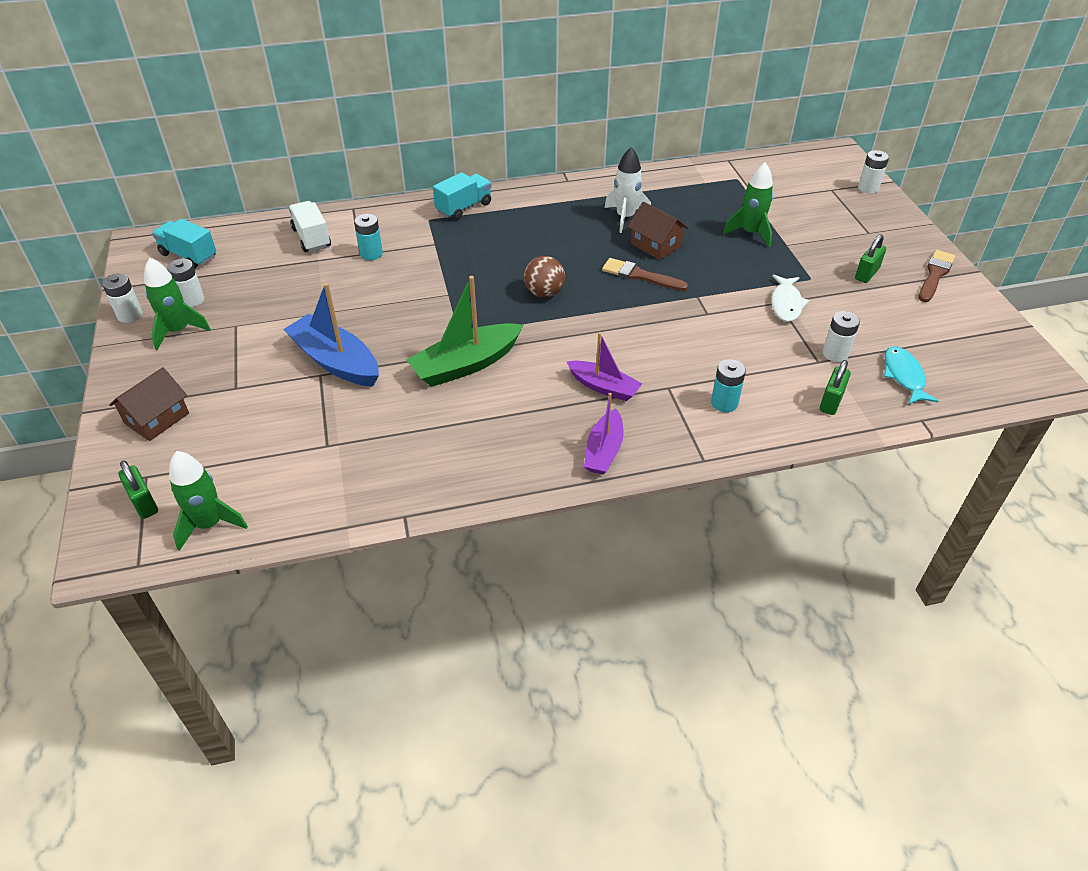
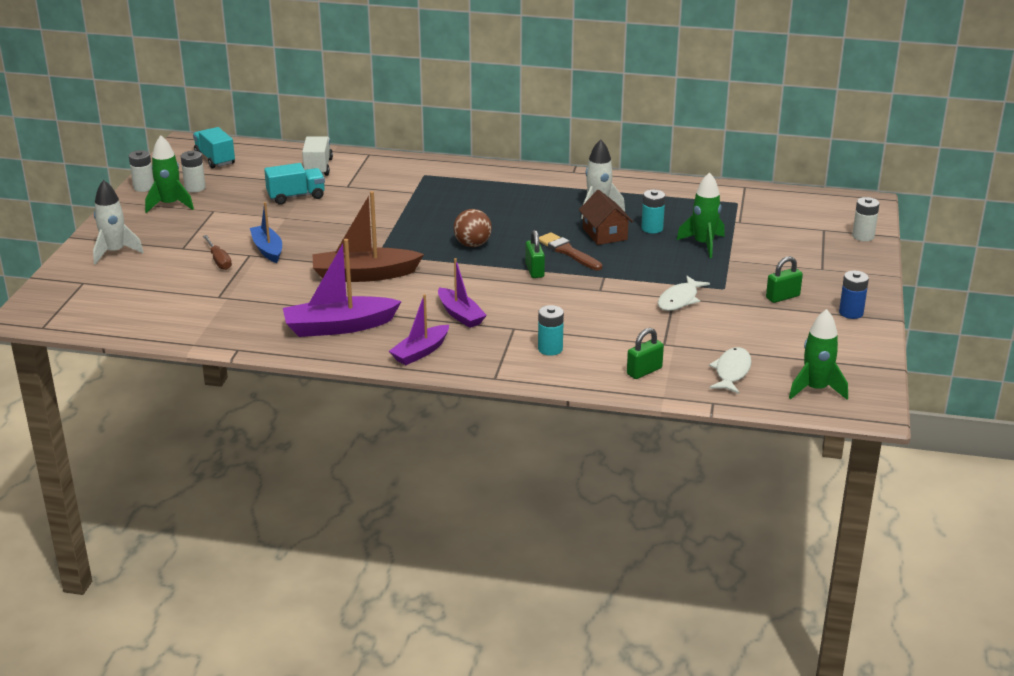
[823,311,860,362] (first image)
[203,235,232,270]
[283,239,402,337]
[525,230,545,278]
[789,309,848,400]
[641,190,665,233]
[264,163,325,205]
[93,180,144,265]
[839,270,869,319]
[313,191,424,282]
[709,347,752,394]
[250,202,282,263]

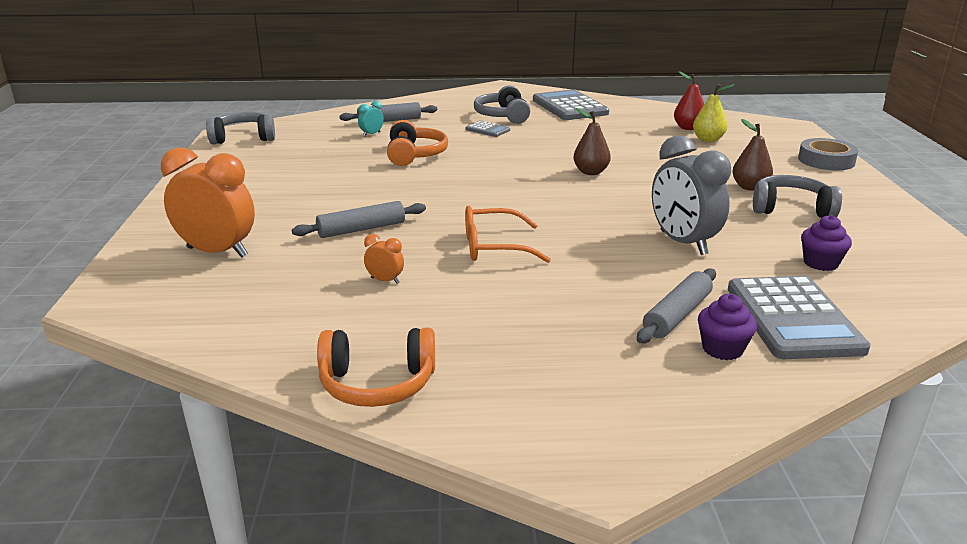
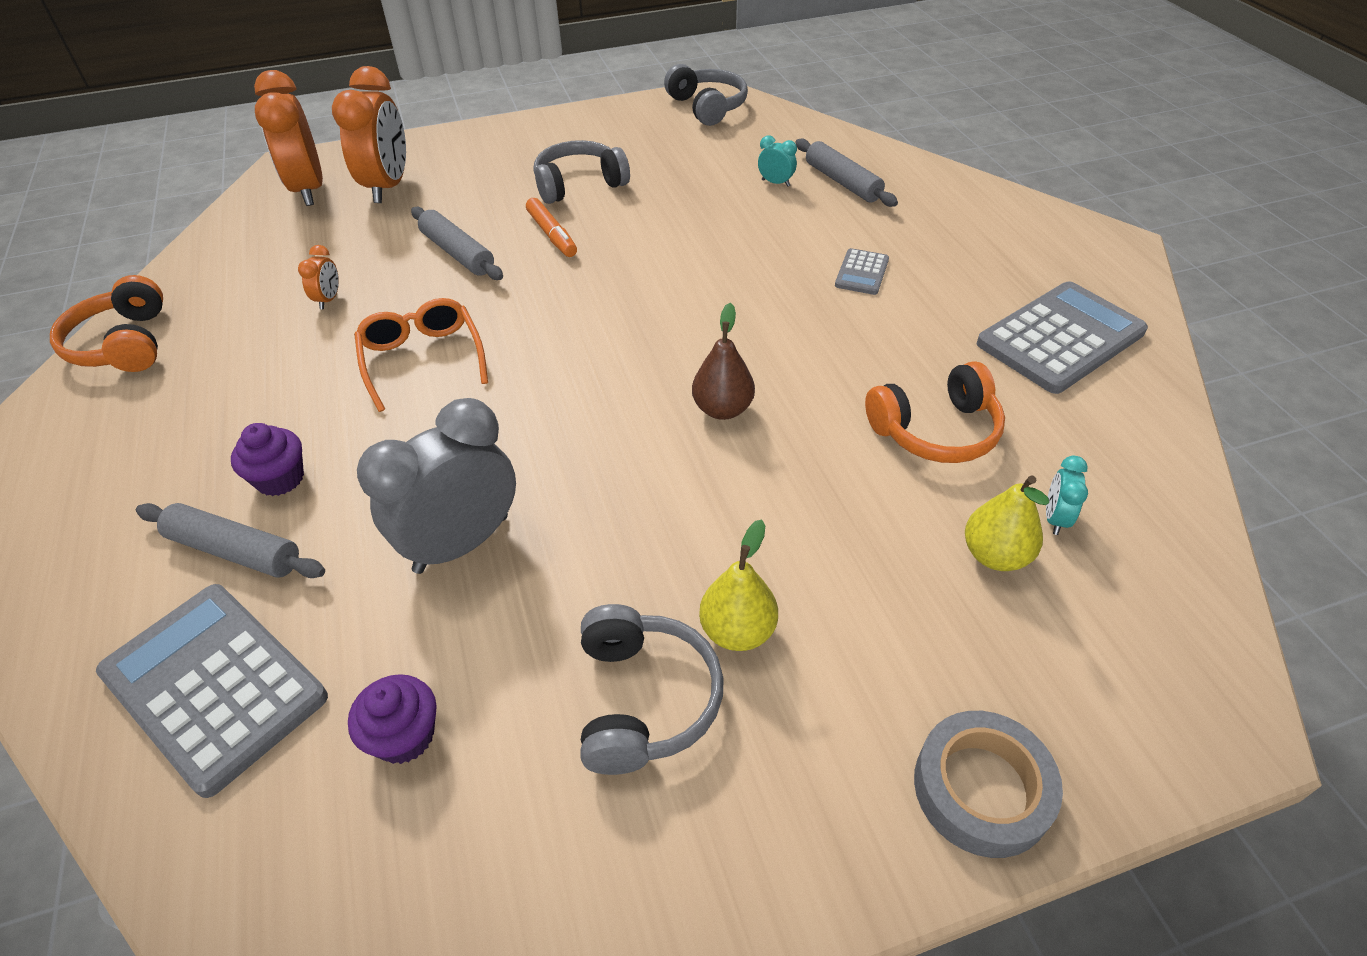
[254,70,323,206]
[526,198,577,257]
[865,361,1005,463]
[534,140,630,204]
[231,423,304,496]
[1046,455,1088,535]
[699,519,778,651]
[96,584,328,798]

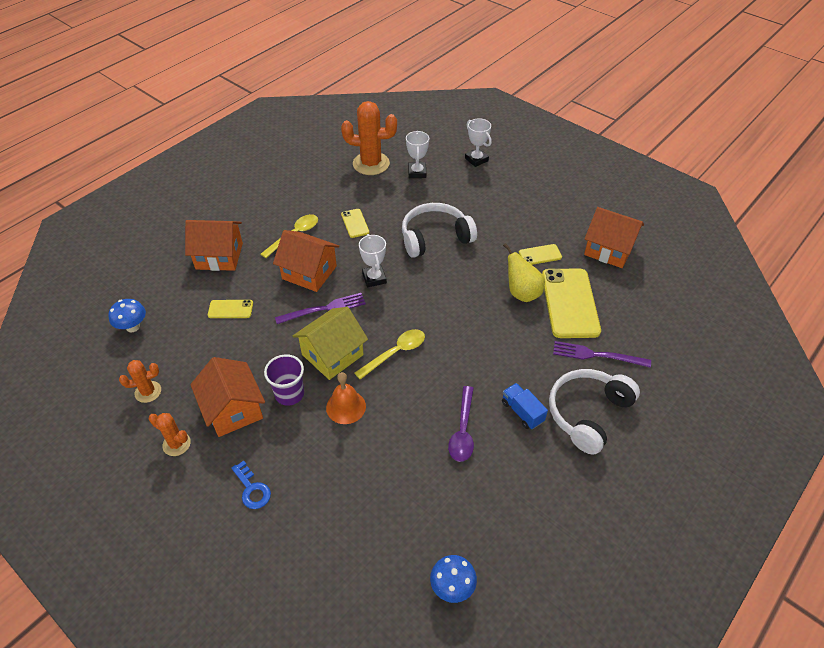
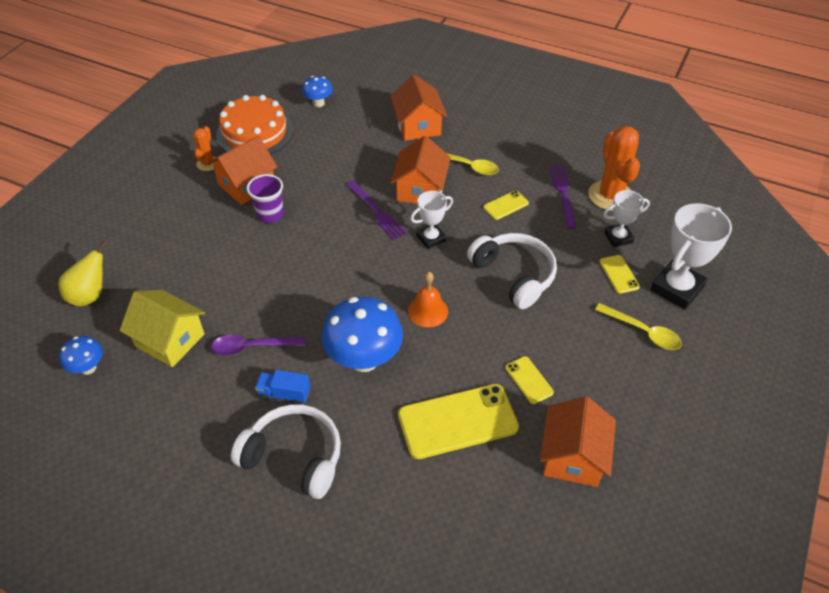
[231,461,271,509] (first image)
[322,297,403,372]
[600,255,640,294]
[120,290,205,367]
[408,272,448,327]
[595,303,682,350]
[59,240,108,307]
[550,166,577,229]
[216,95,293,155]
[255,370,310,405]
[650,203,732,309]

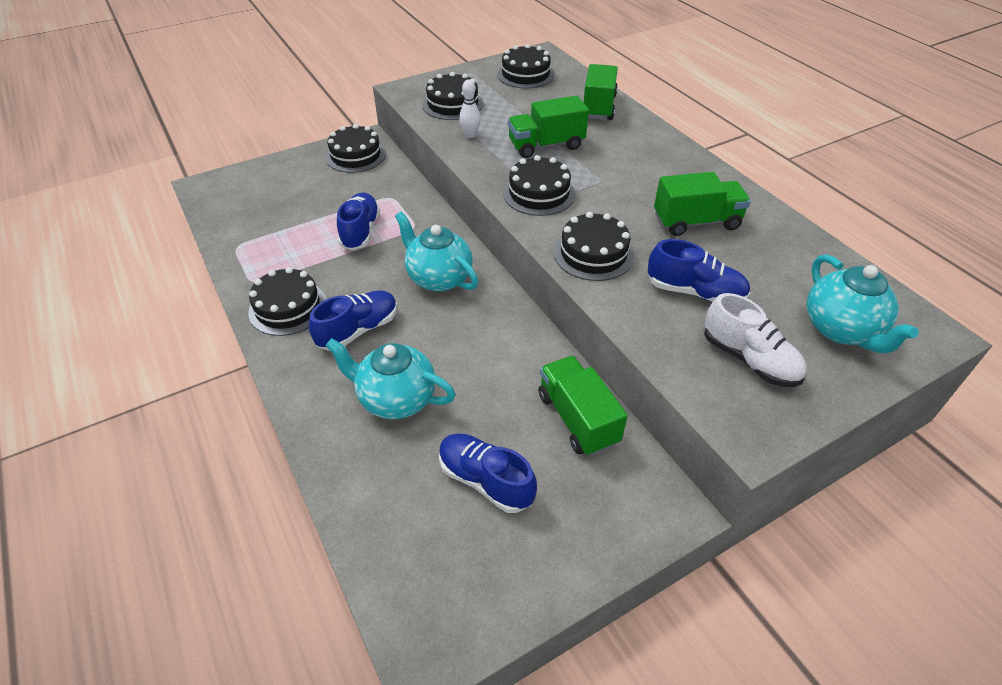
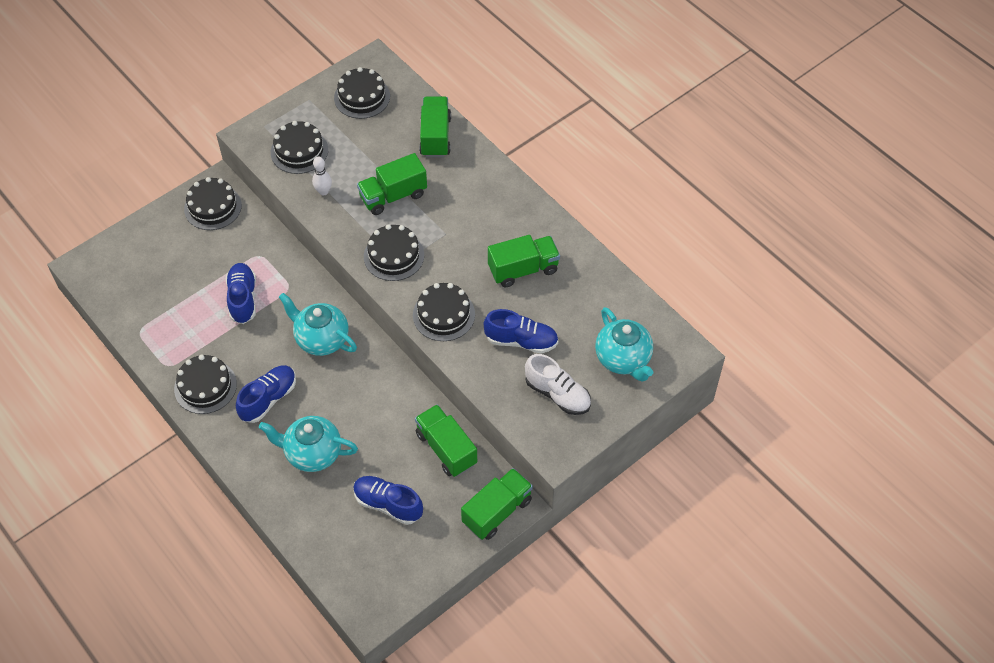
[461,468,533,540]

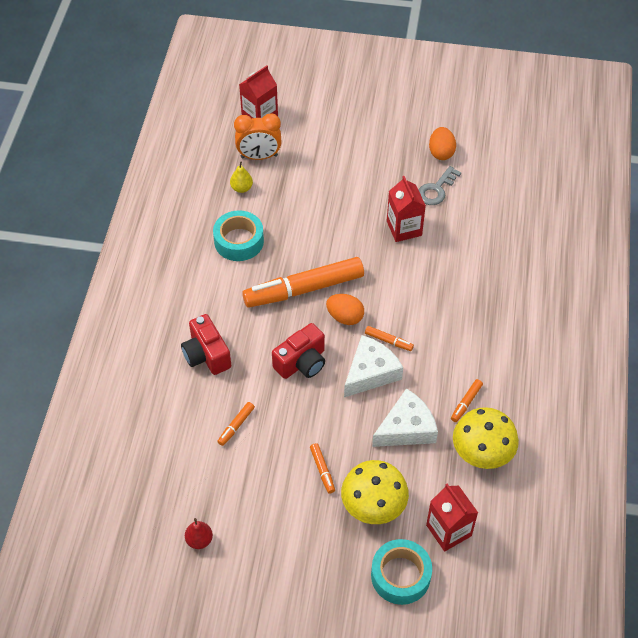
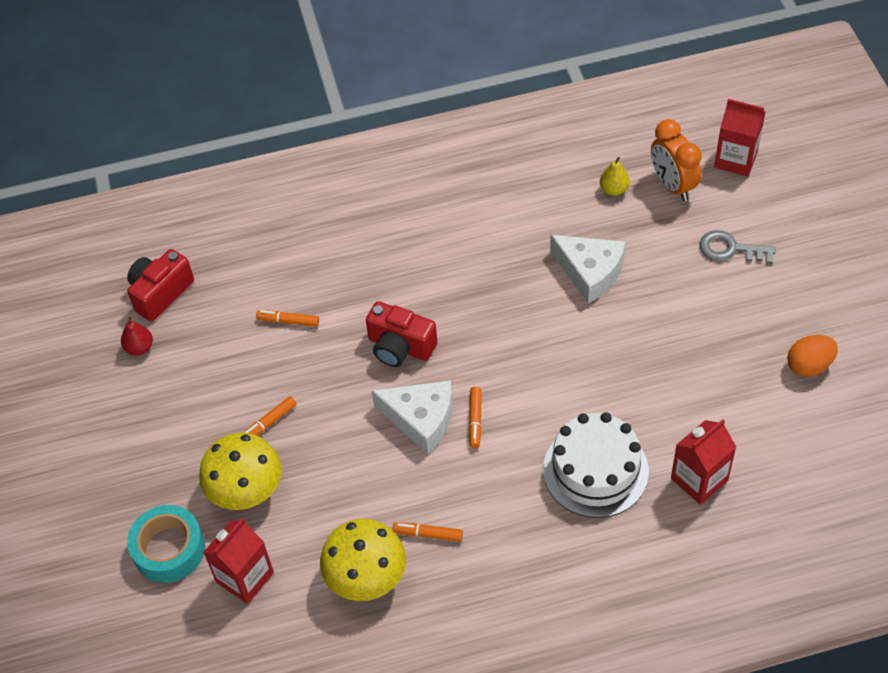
[213,210,264,261] (first image)
[242,257,364,308] (first image)
[326,294,364,325] (first image)
[543,412,649,518]
[127,249,194,321]
[550,235,626,304]
[671,419,736,505]
[699,230,776,264]

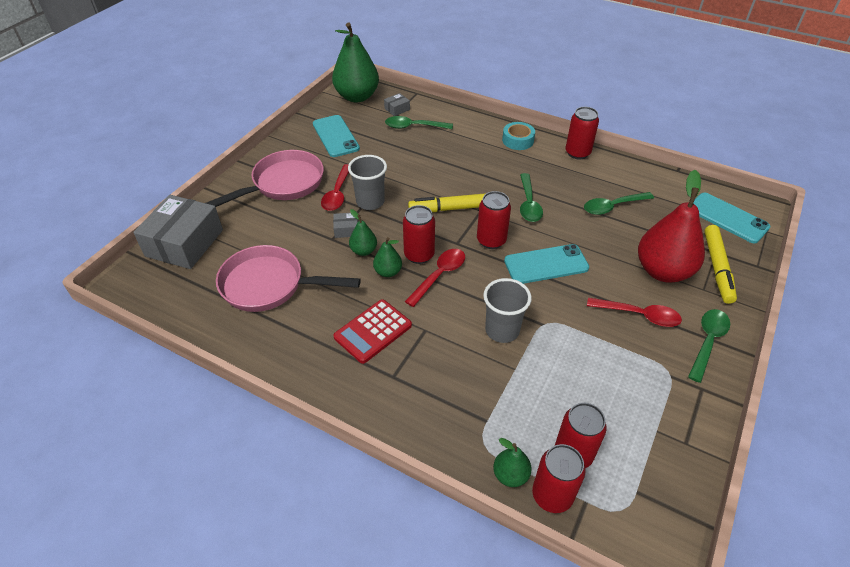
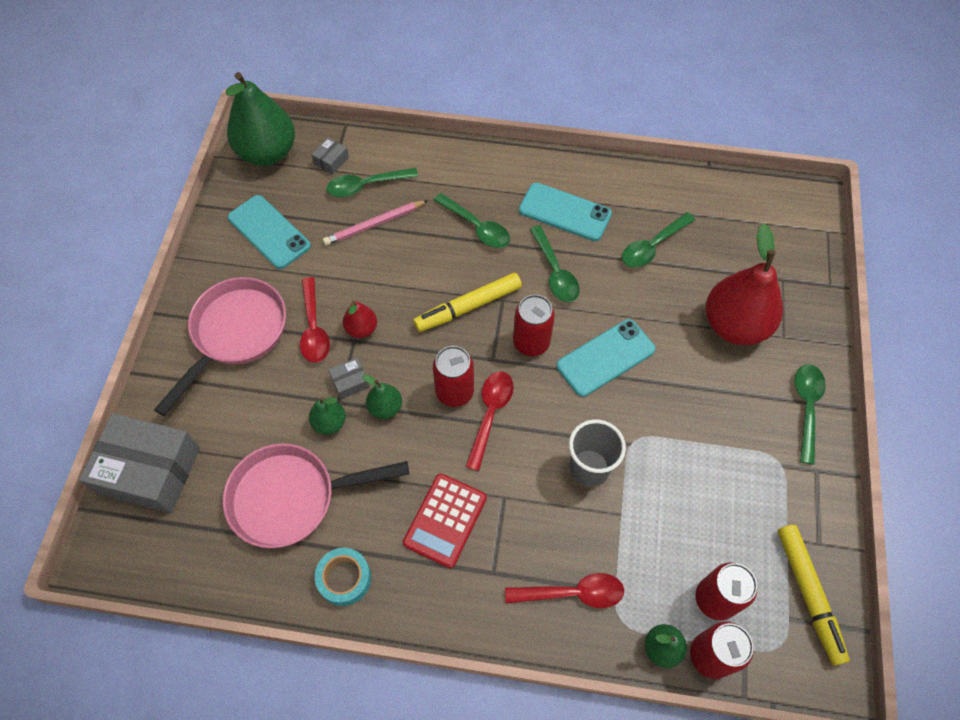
[566,107,599,159] (first image)
[323,200,428,246]
[434,193,510,248]
[309,397,346,435]
[315,548,371,606]
[505,573,624,608]
[519,183,612,241]
[778,525,850,666]
[343,301,377,338]
[79,413,200,513]

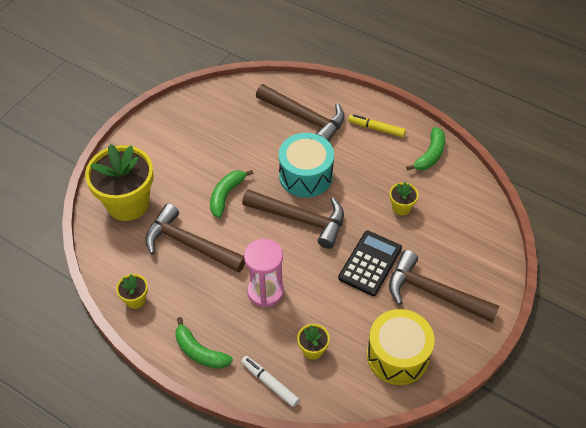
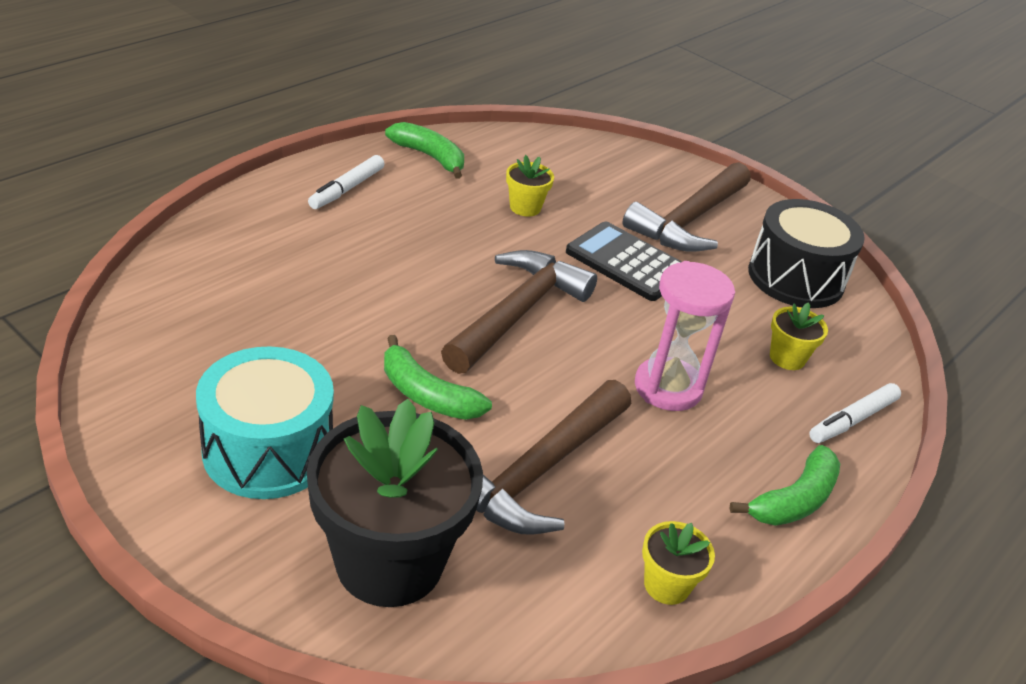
[256,84,345,141] (first image)
[196,346,334,499]
[307,399,483,607]
[308,155,385,209]
[748,199,865,308]

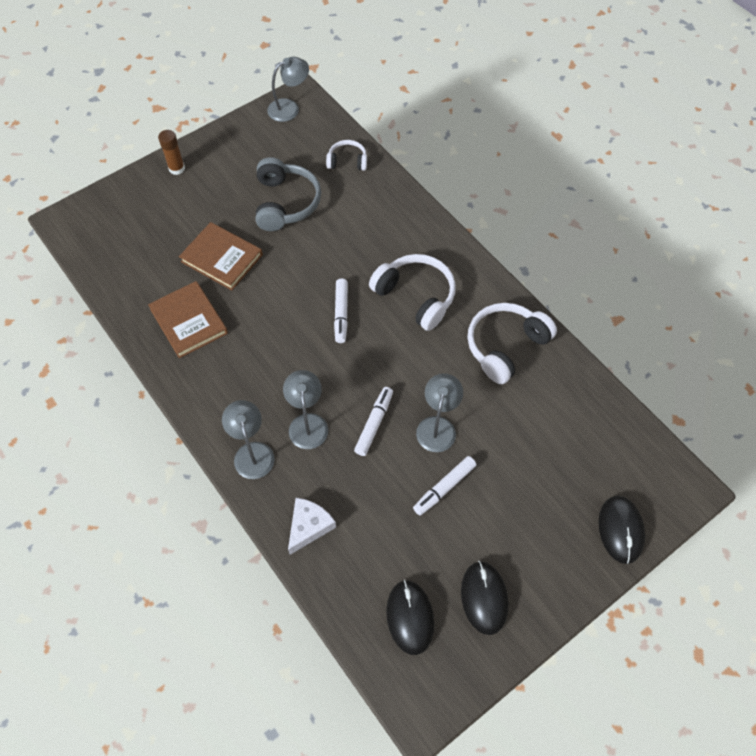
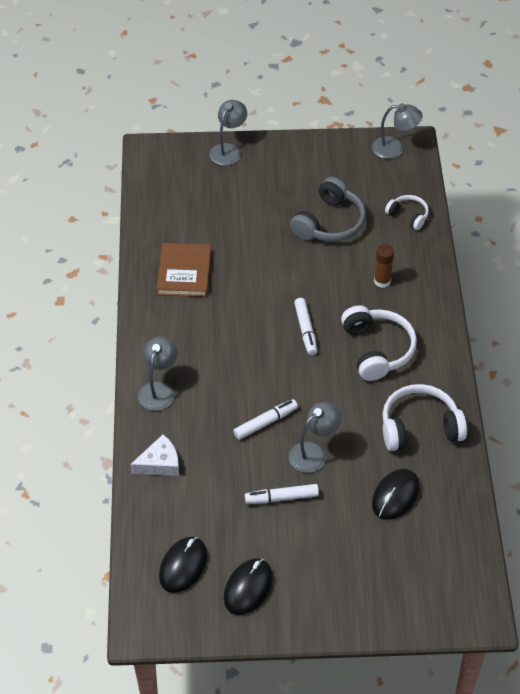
[179,222,263,290] (first image)
[374,244,394,288]
[209,100,247,166]
[372,469,420,519]
[294,298,317,355]

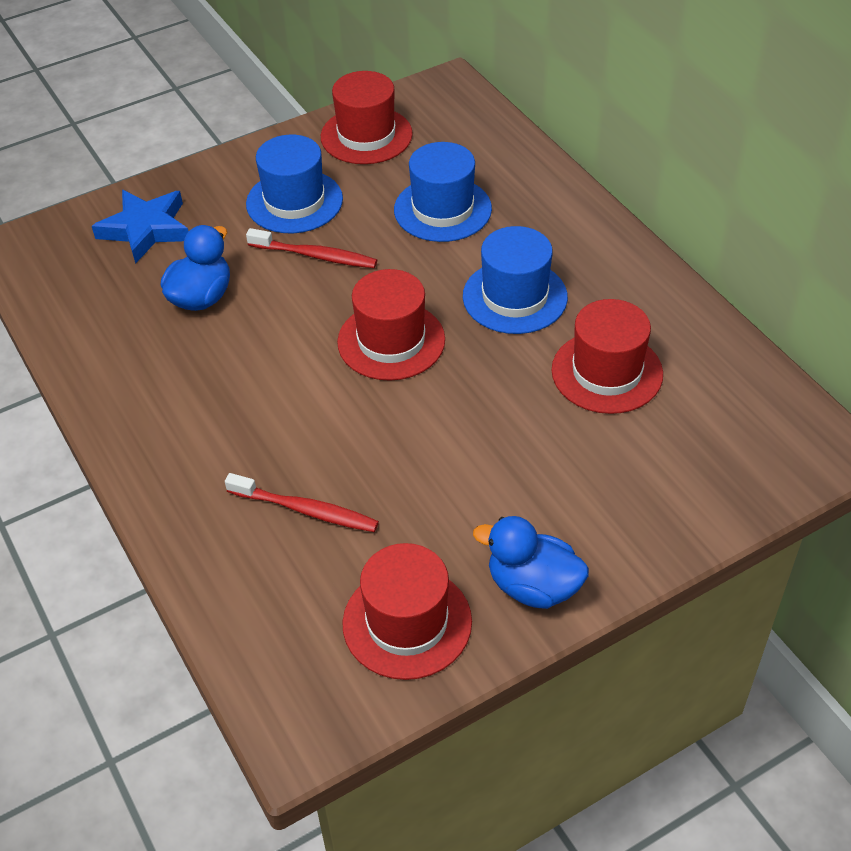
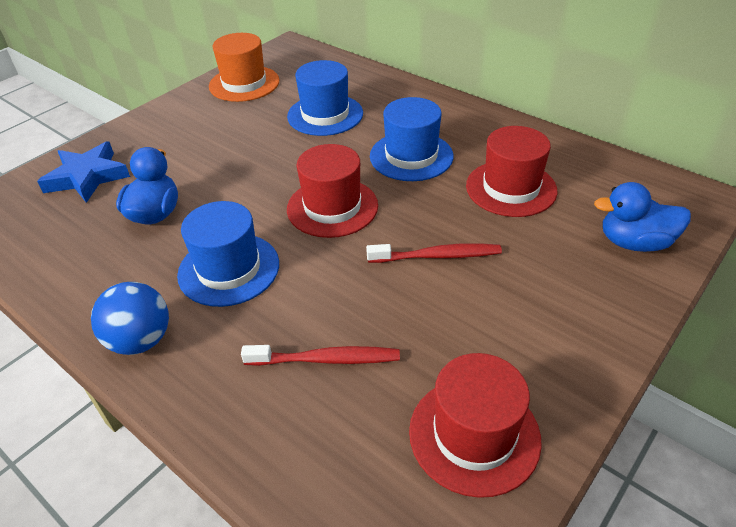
[91,282,169,355]
[177,201,279,307]
[366,243,502,263]
[594,182,691,252]
[209,33,280,102]

